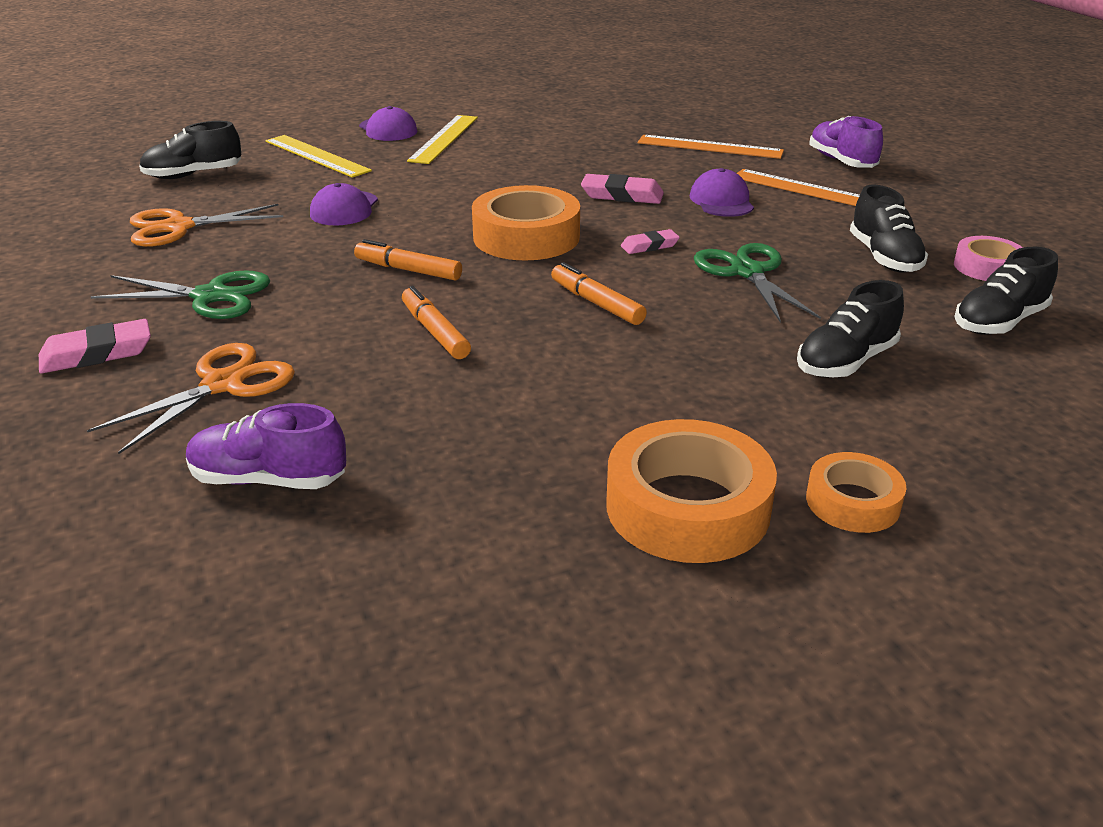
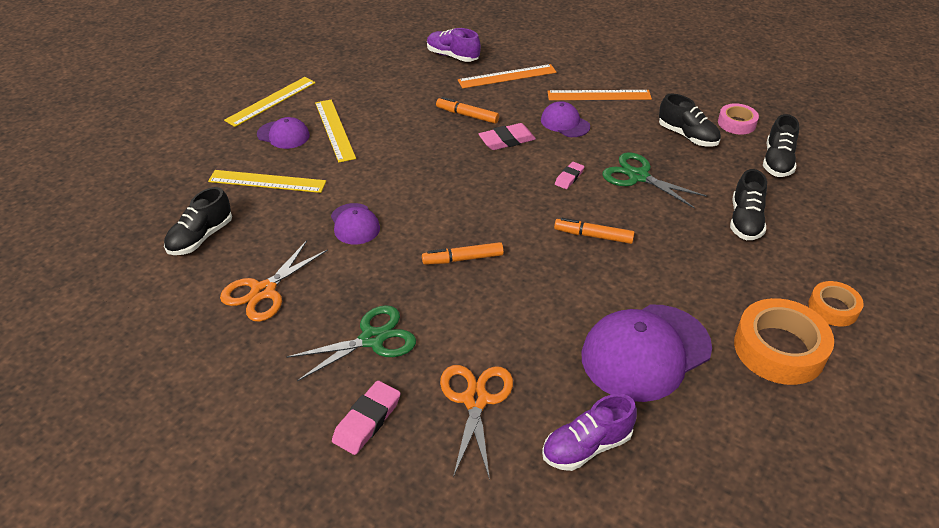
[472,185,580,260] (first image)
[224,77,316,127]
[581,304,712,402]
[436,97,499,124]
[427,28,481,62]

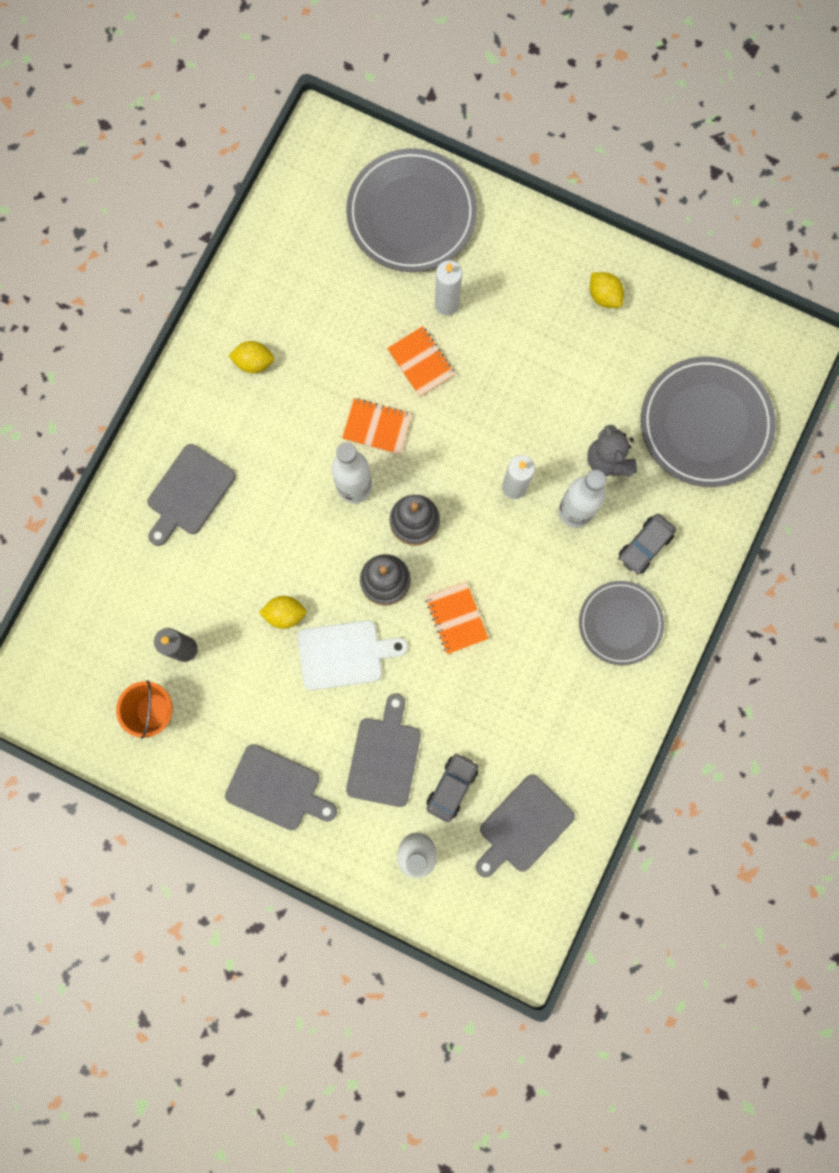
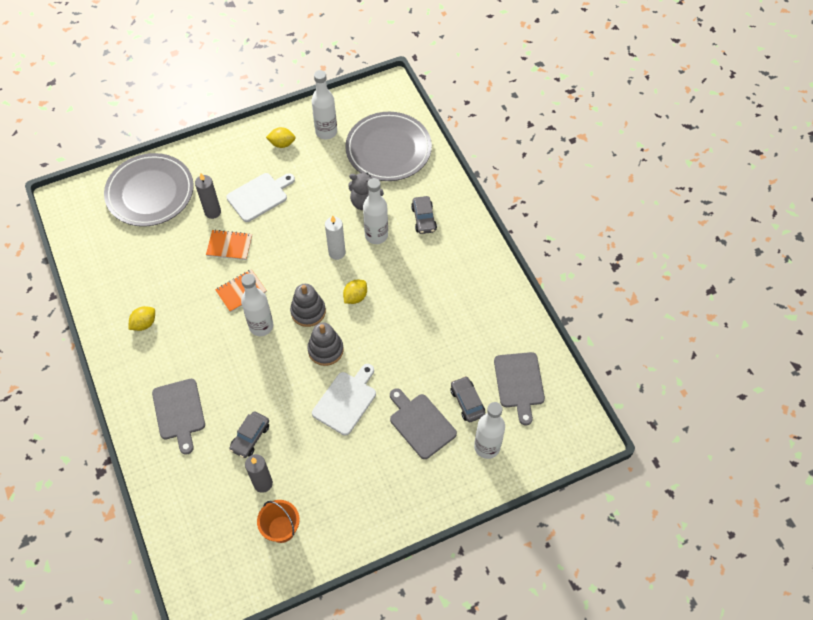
[225,744,337,830] (first image)
[425,581,489,654] (first image)
[579,581,664,665] (first image)
[226,173,295,222]
[229,411,269,458]
[311,70,337,140]
[343,280,367,304]
[195,173,221,219]

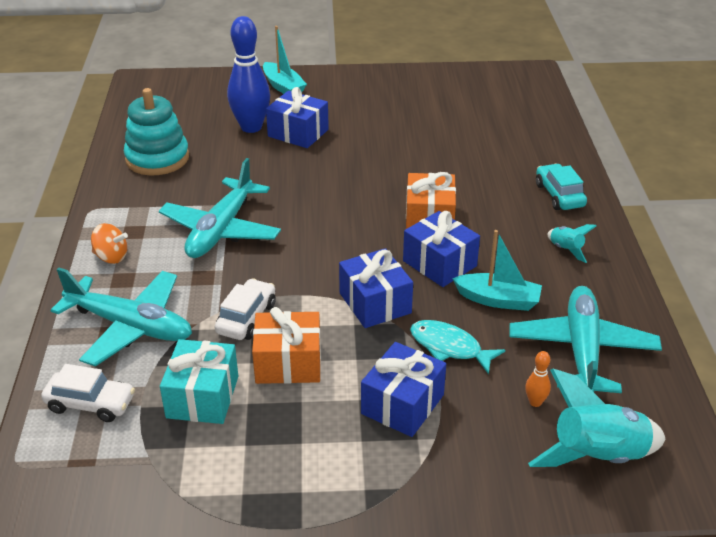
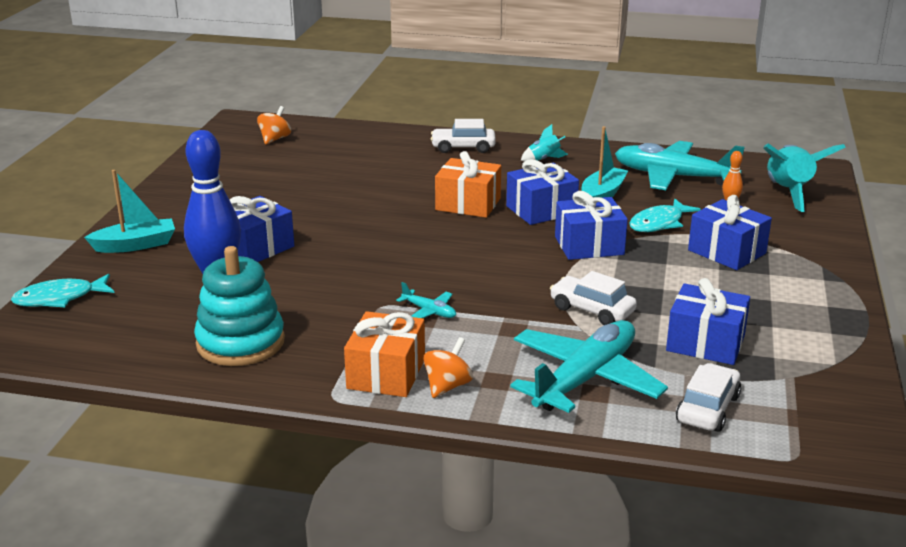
[11,274,115,307]
[257,106,291,145]
[344,311,425,397]
[666,278,750,365]
[431,119,496,153]
[396,282,456,319]

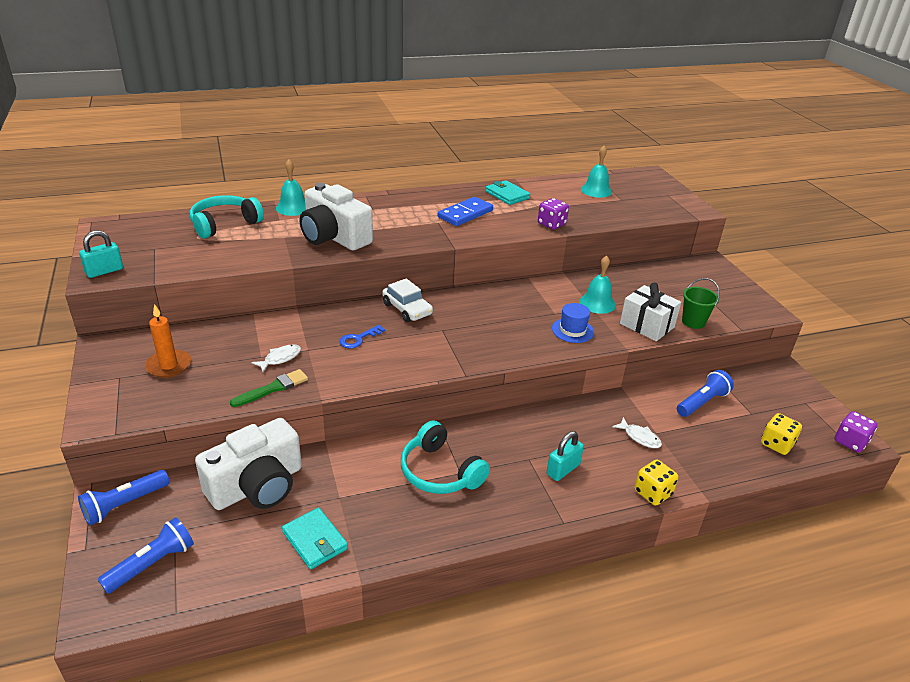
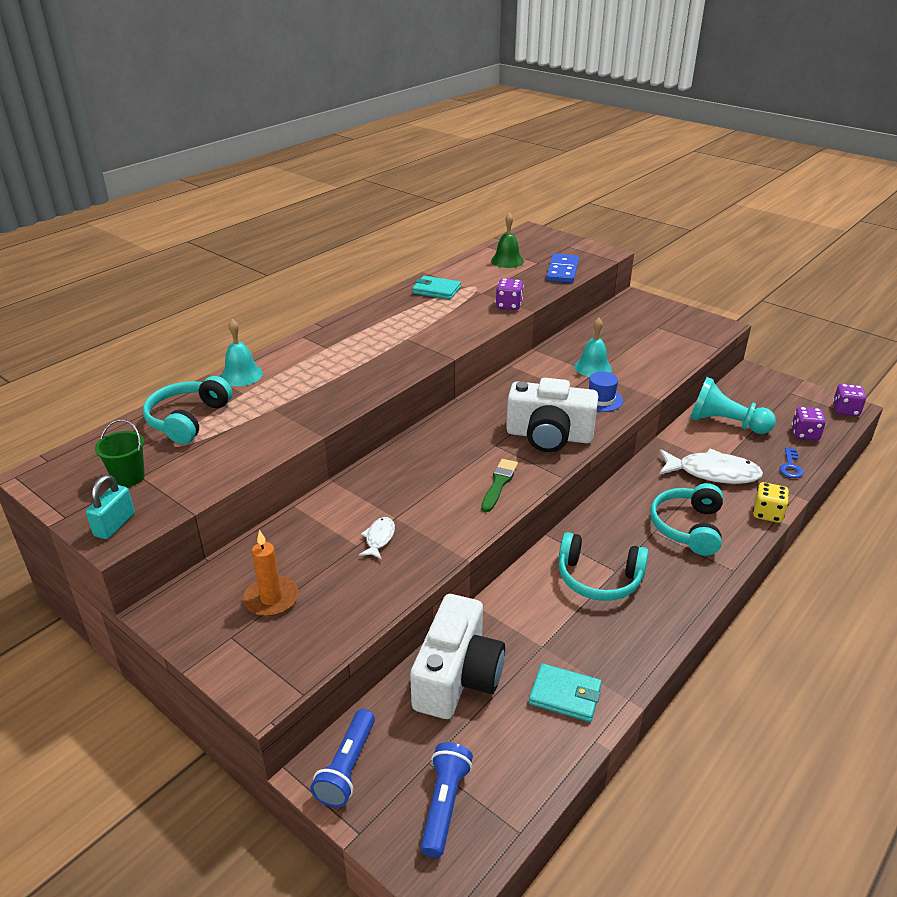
[382,278,433,322] (first image)
[620,283,681,341] (first image)
[481,459,518,512]
[506,378,598,452]
[779,447,804,478]
[546,253,579,283]
[95,419,145,487]
[650,483,723,556]
[690,377,776,434]
[491,213,524,268]
[791,407,826,440]
[659,449,763,484]

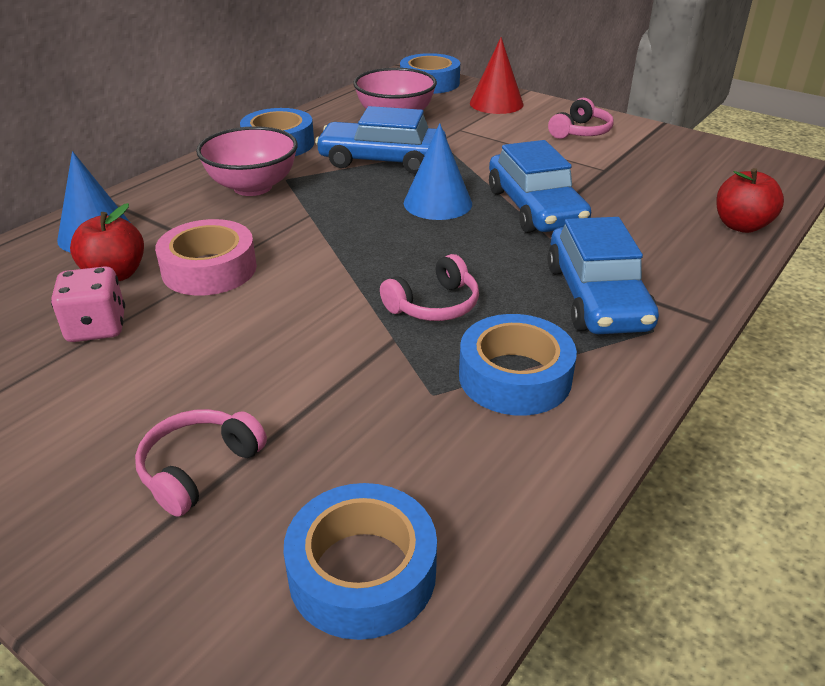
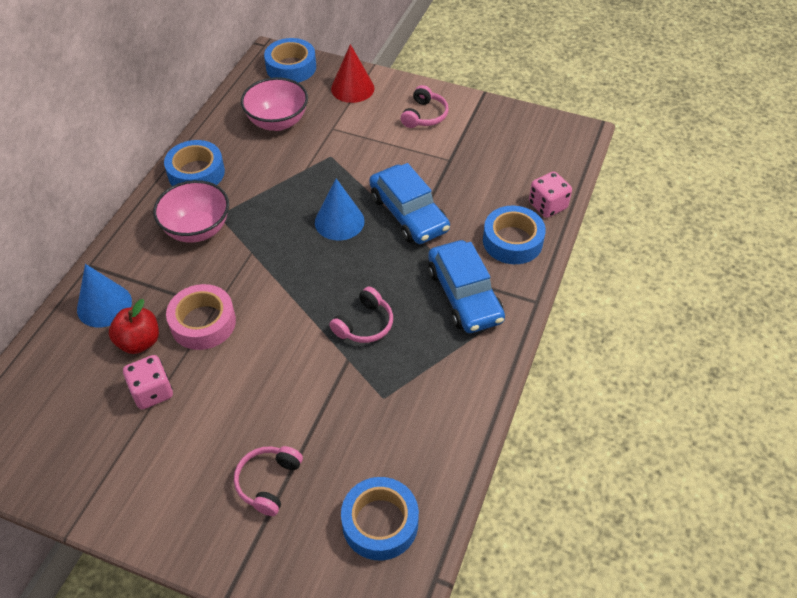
[315,106,447,174] (first image)
[483,206,546,264]
[529,171,572,218]

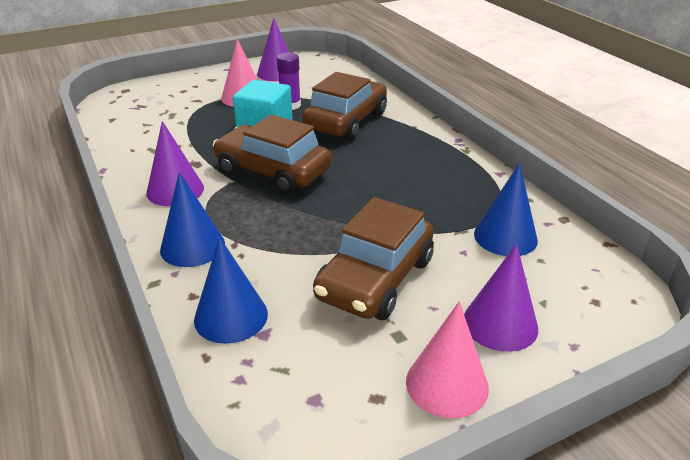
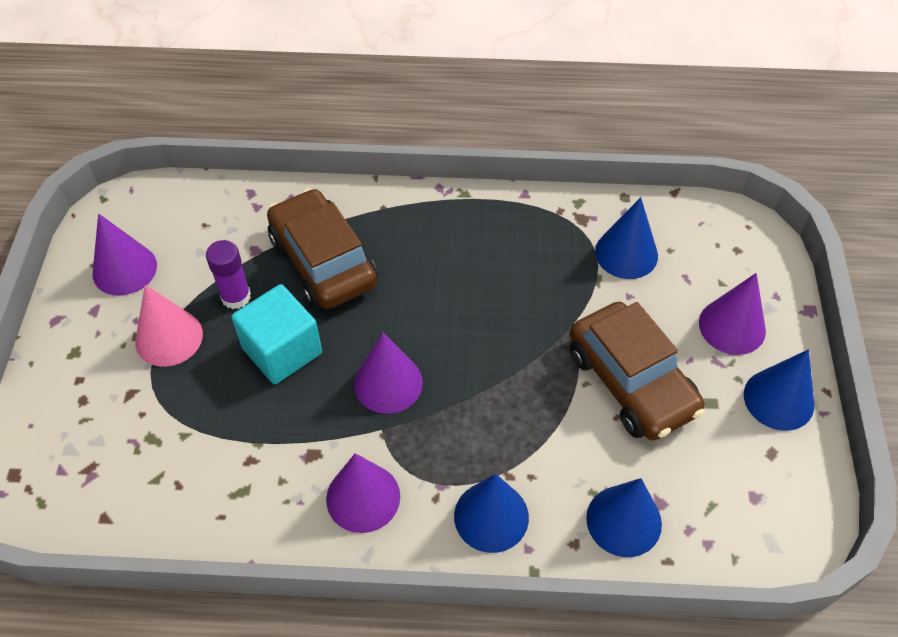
[354,332,423,414]
[744,349,814,431]

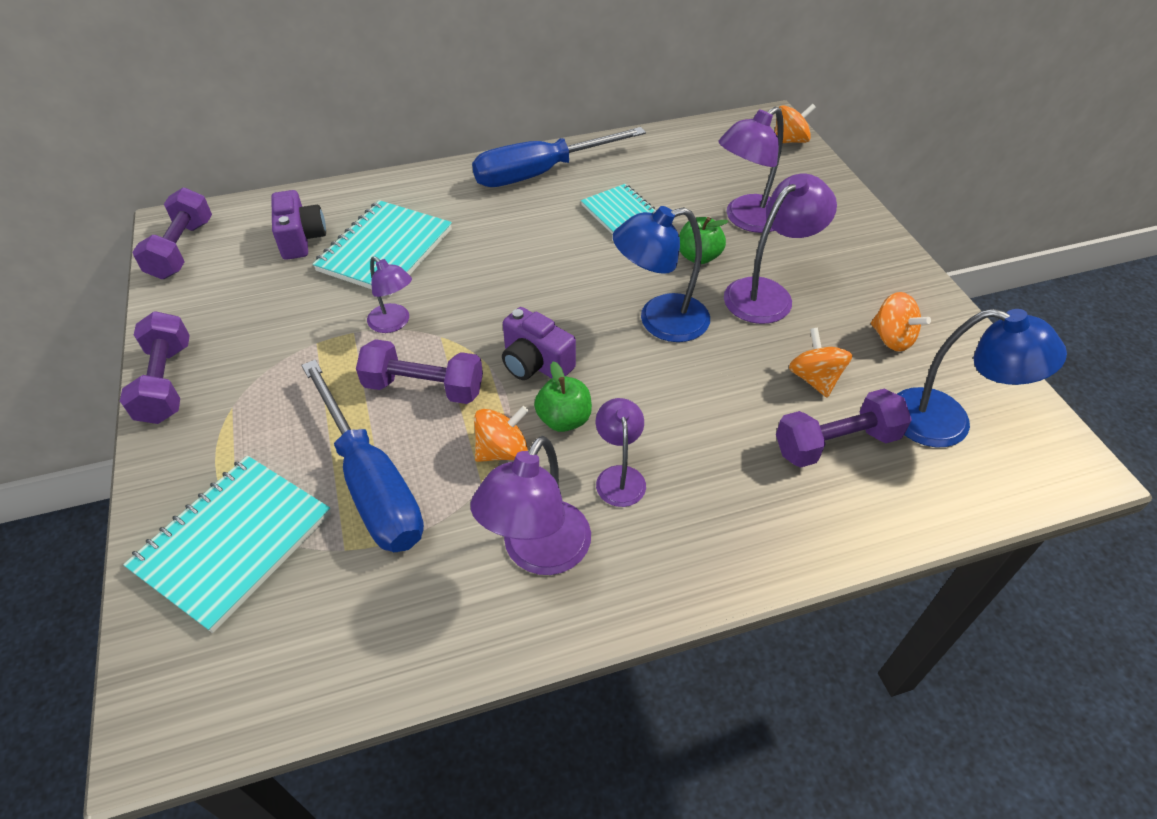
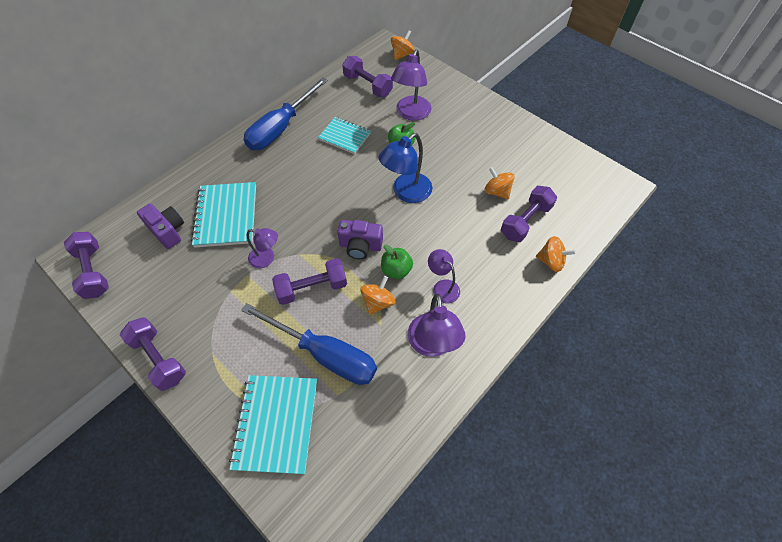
[724,174,837,324] (first image)
[897,309,1067,447] (first image)
[342,56,393,97]
[536,236,576,272]

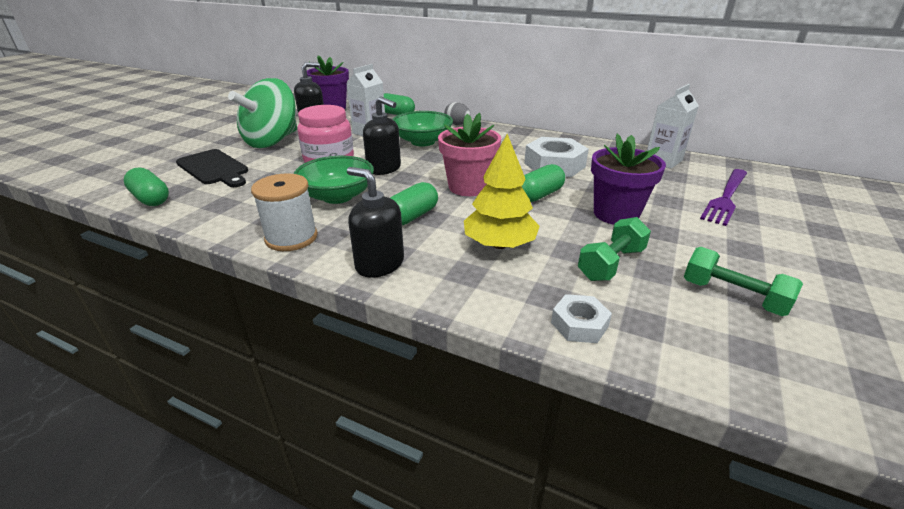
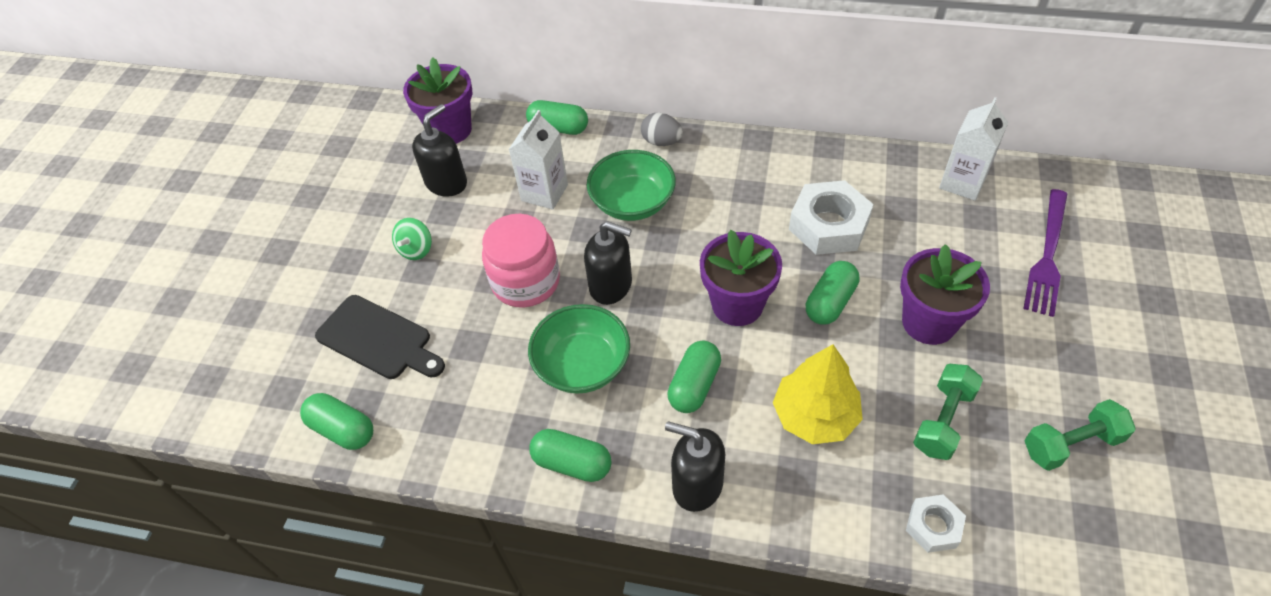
[529,429,612,482]
[700,230,782,326]
[1024,399,1136,471]
[392,218,432,260]

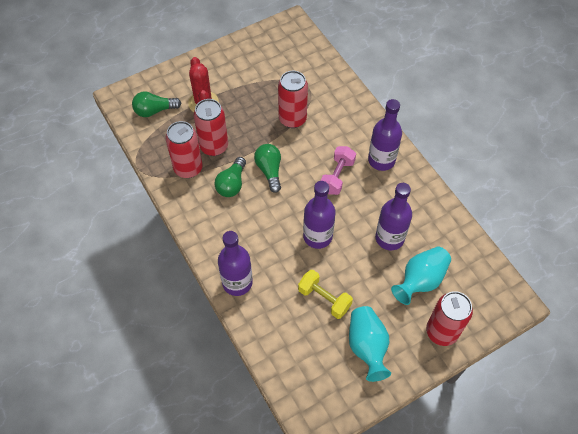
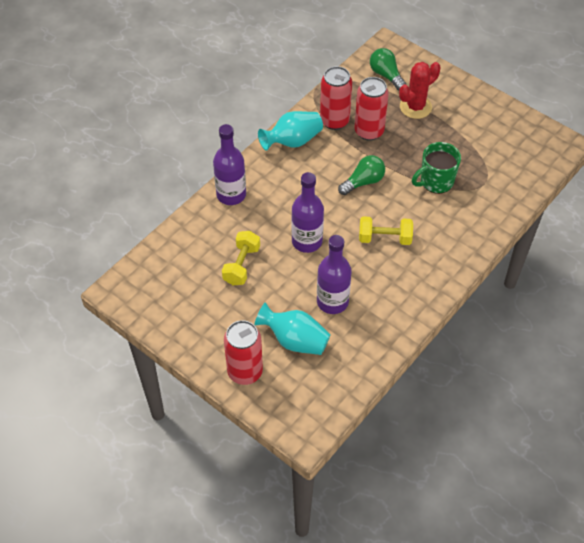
[214,157,246,197] (first image)
[368,99,402,171] (first image)
[258,111,323,151]
[412,142,461,194]
[359,216,413,245]

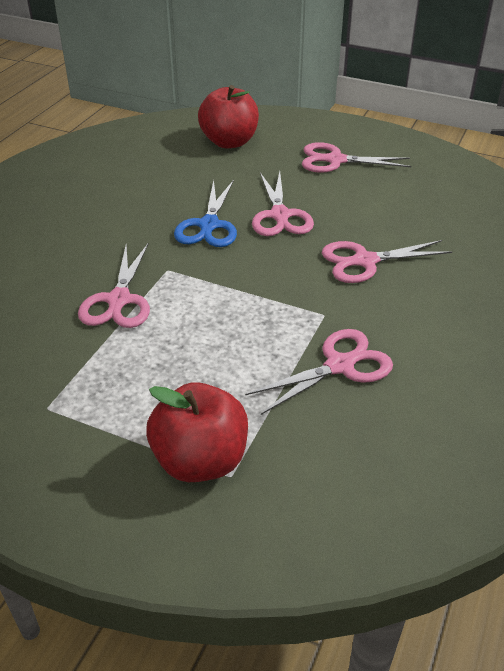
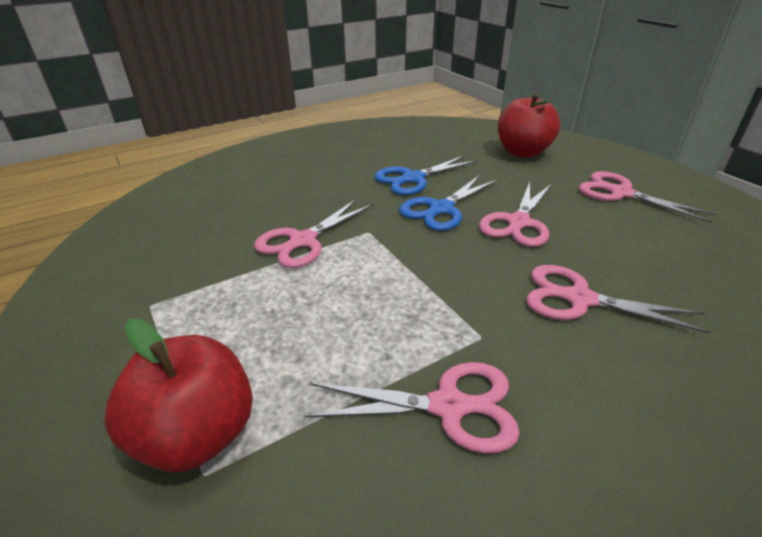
[374,155,478,195]

